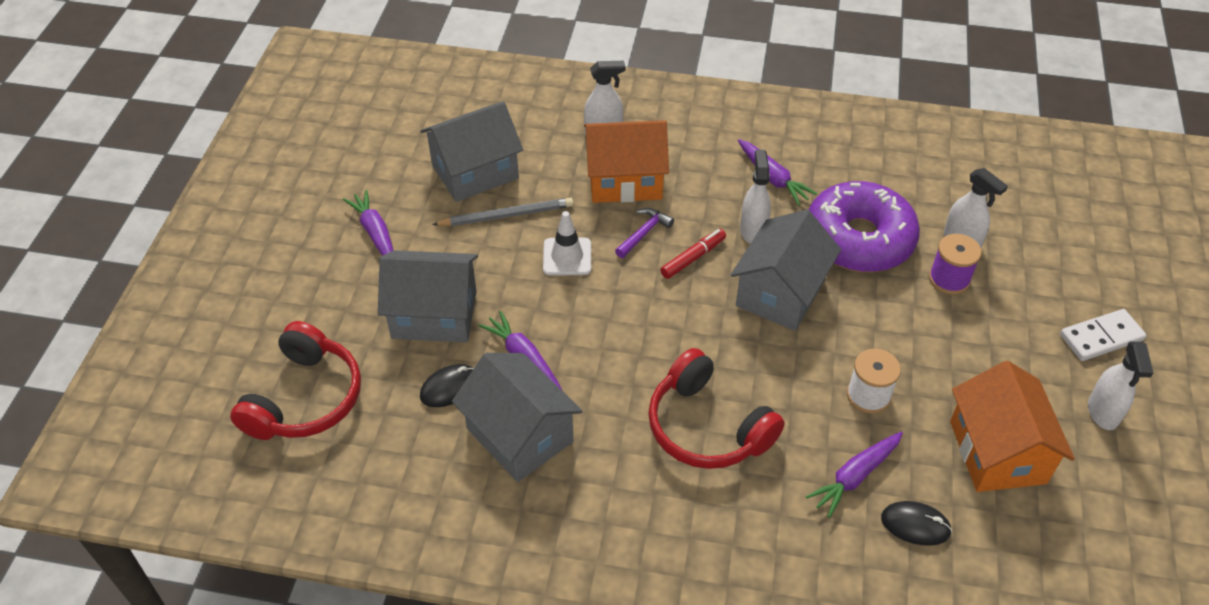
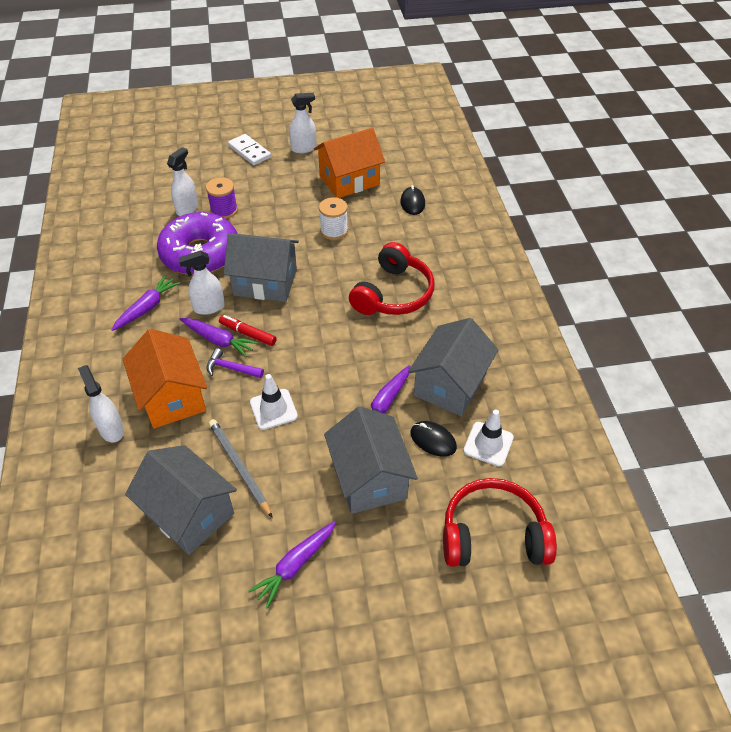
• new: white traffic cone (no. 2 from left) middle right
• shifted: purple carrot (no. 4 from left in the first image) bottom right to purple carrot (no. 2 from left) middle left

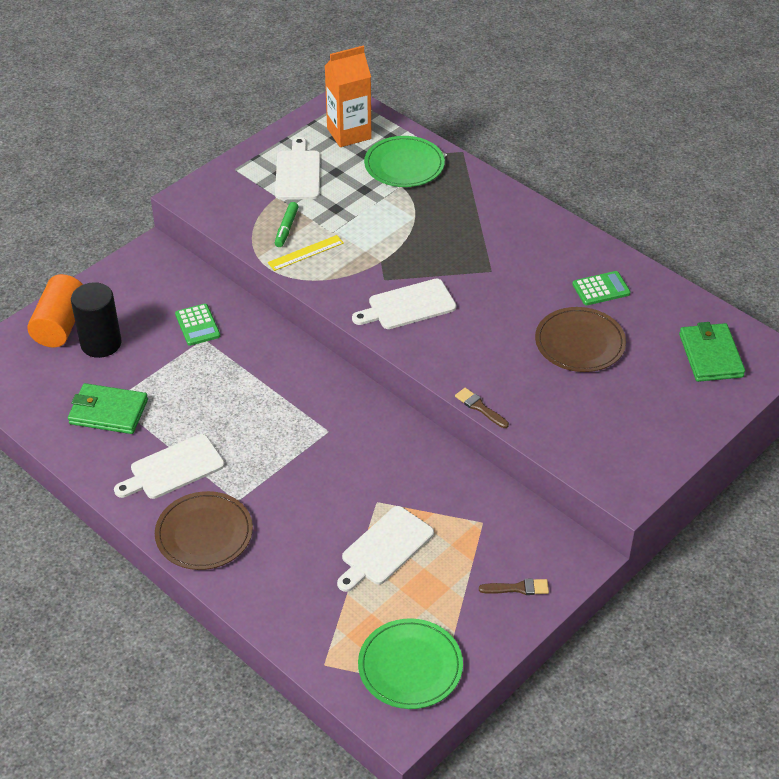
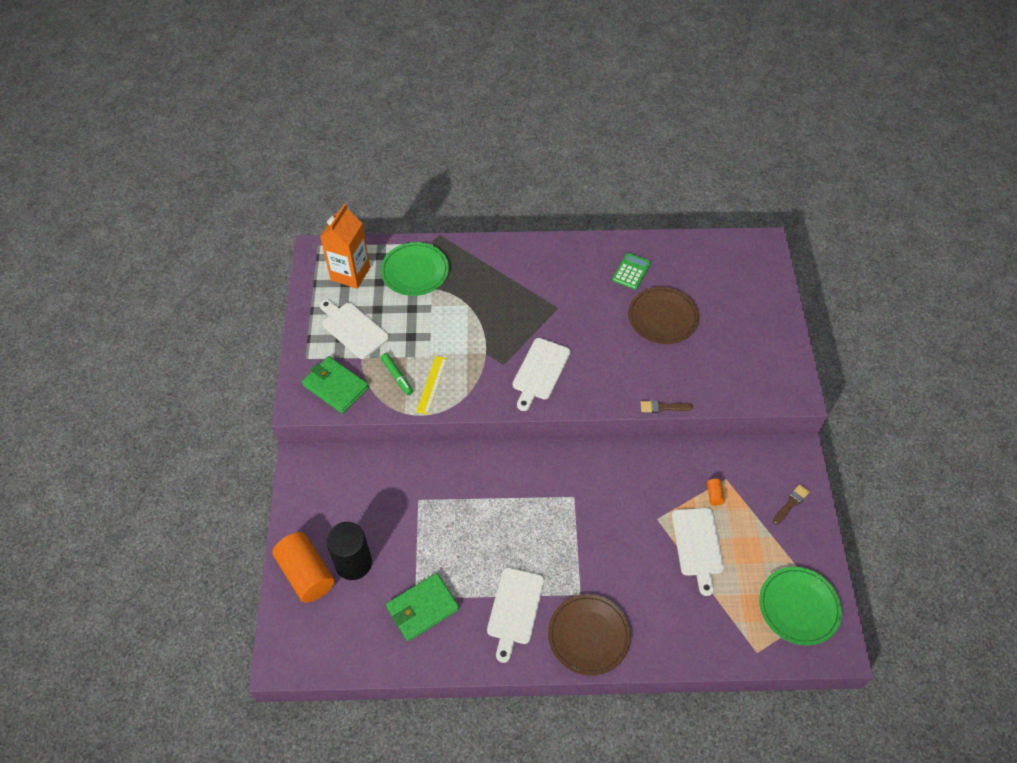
• gone: green calculator (no. 1 from left) middle left
• new: orange cylinder (no. 2 from left) middle right
• shifted: green wallet (no. 2 from left in the first image) middle right to green wallet (no. 1 from left) middle left

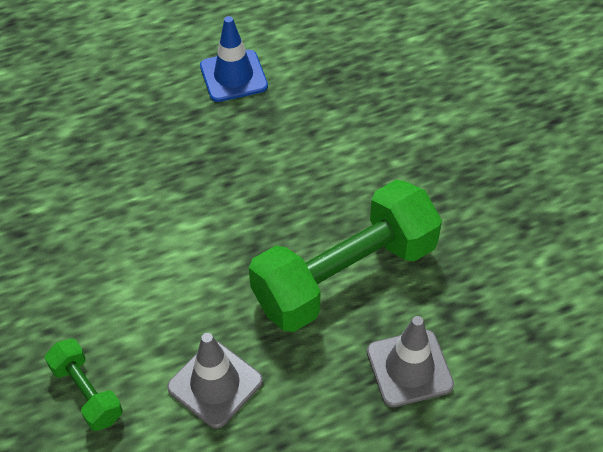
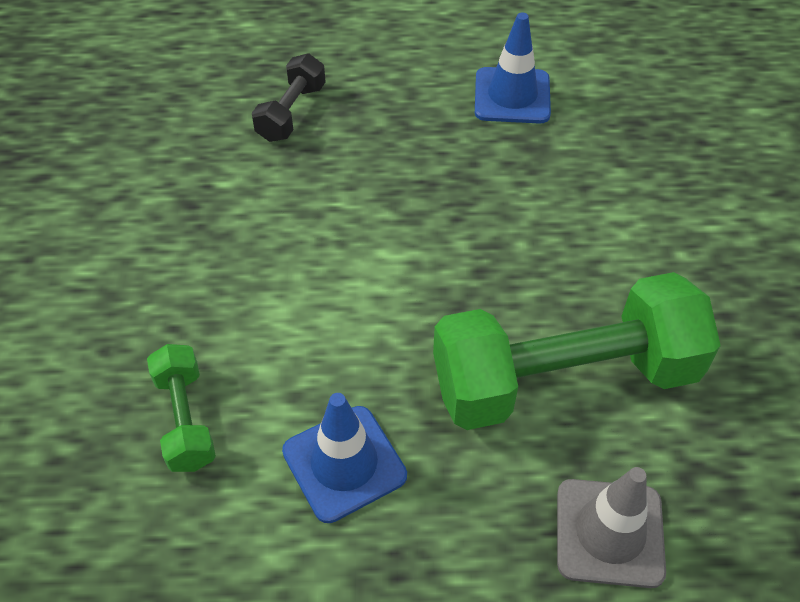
• new: black dumbbell top centre
• repainted: grey traffic cone (no. 1 from left) bottom centre to blue traffic cone (no. 1 from left) bottom centre

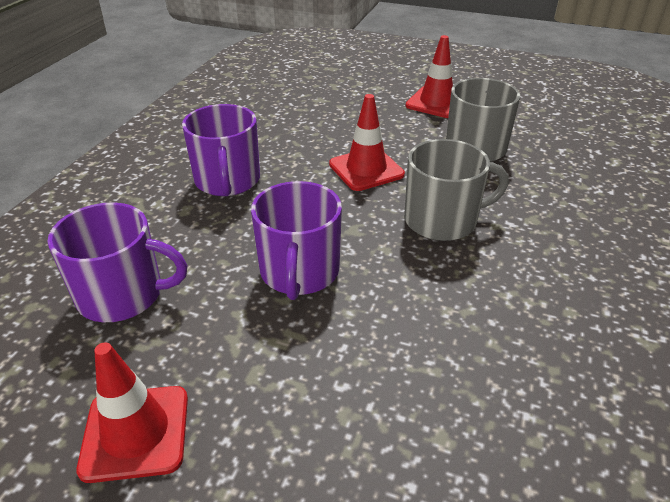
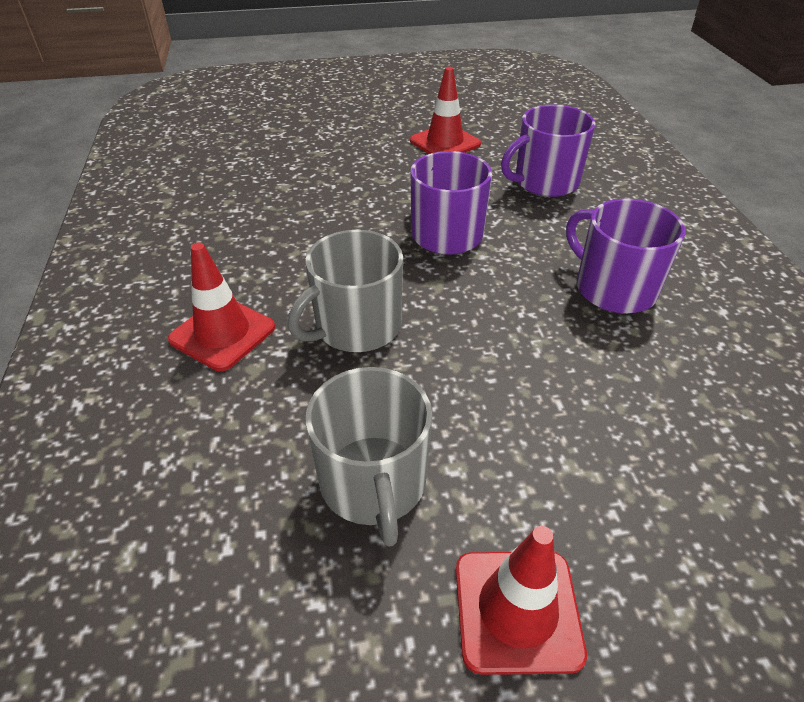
• shifted: red traffic cone (no. 2 from left in the first image) top centre to red traffic cone (no. 1 from left) middle left

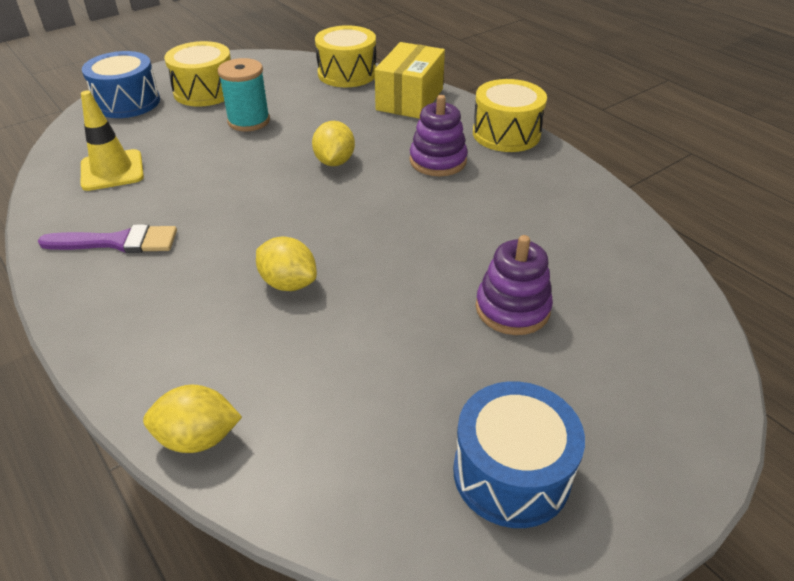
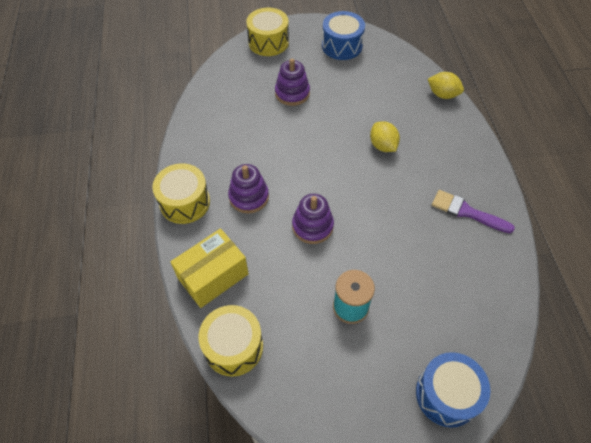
• gone: yellow traffic cone top left
• shifted: yellow drum (no. 1 from left in the first image) top left to yellow drum (no. 3 from left) top centre
• swapped: yellow lemon (no. 3 from left) top centre to purple stacking toy (no. 3 from left) centre

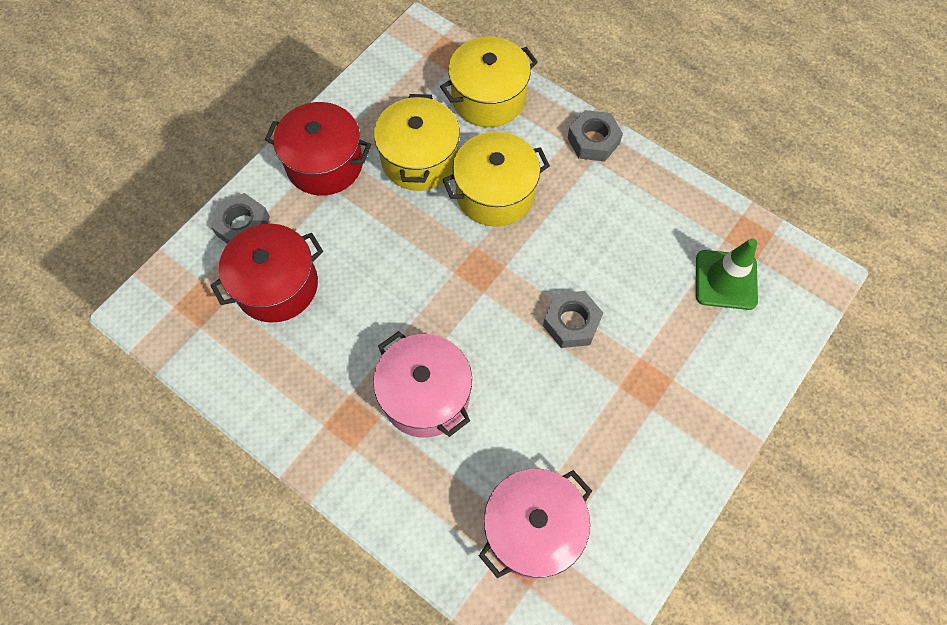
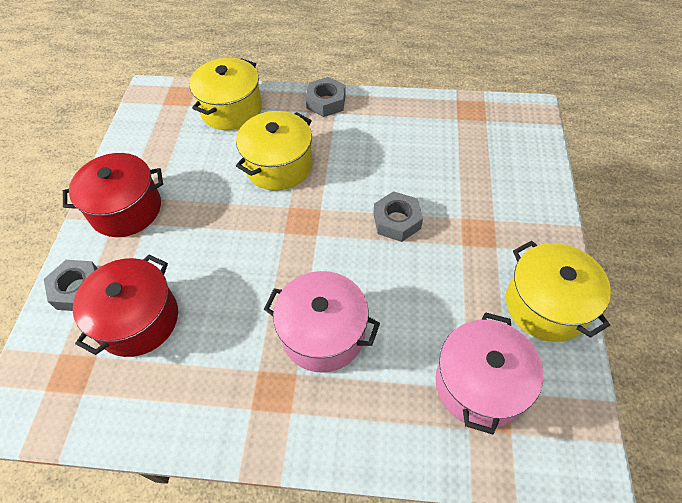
• gone: green traffic cone middle right
• shifted: yellow pot (no. 1 from left in the first image) top centre to yellow pot (no. 3 from left) middle right

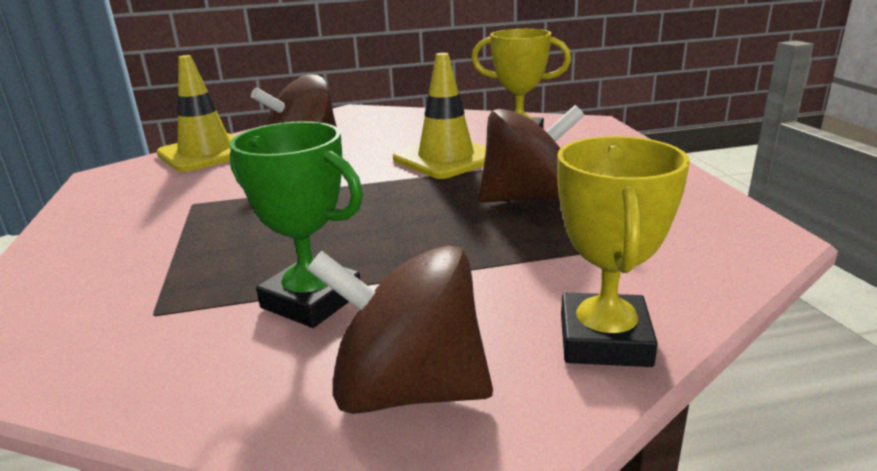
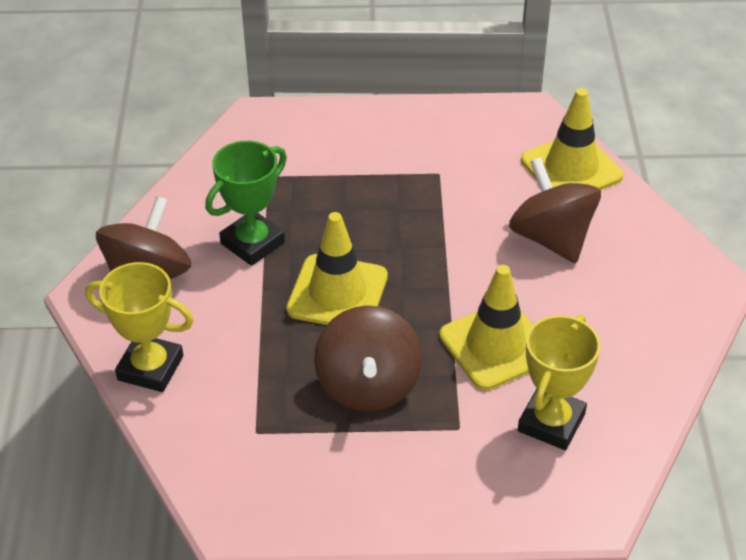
• new: yellow traffic cone (no. 1 from left) centre

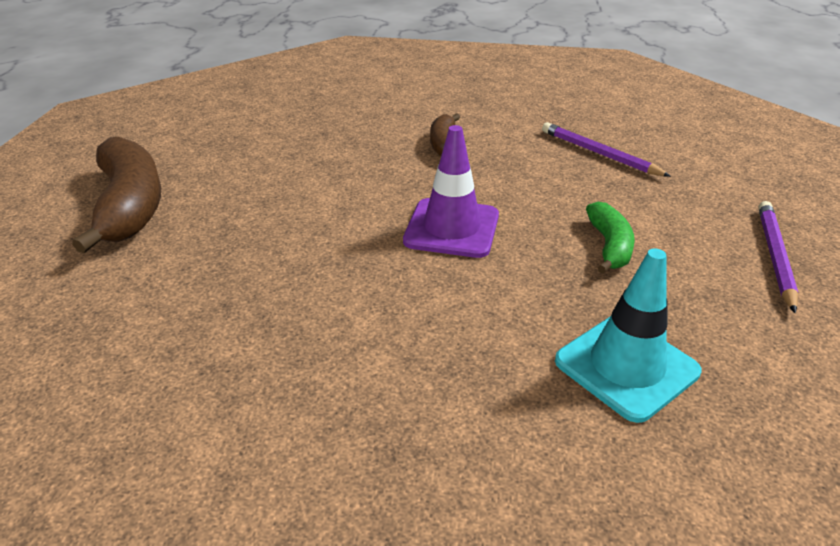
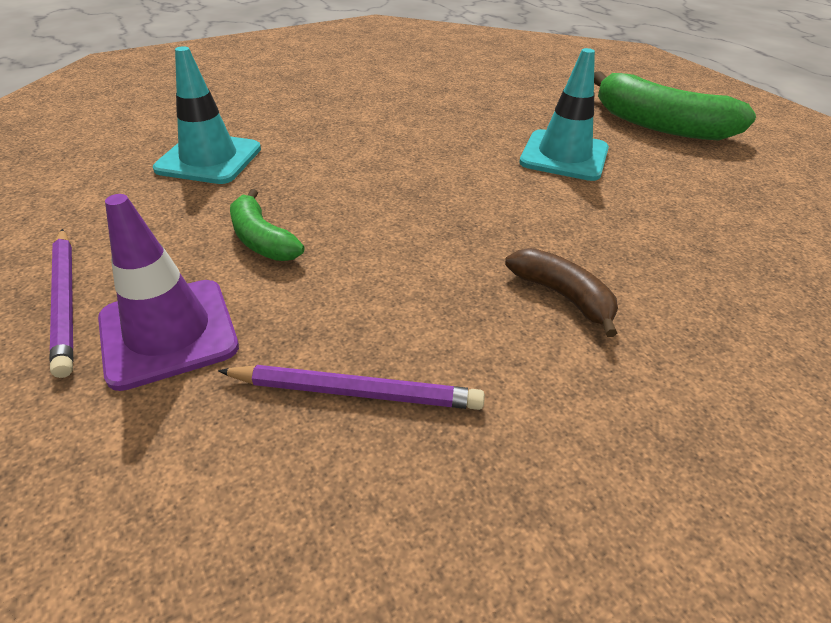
• new: turquoise traffic cone (no. 2 from left) top right
• shifted: purple traffic cone centre to middle left
• repainted: brown banana (no. 1 from left) middle left to green banana (no. 2 from left) top right

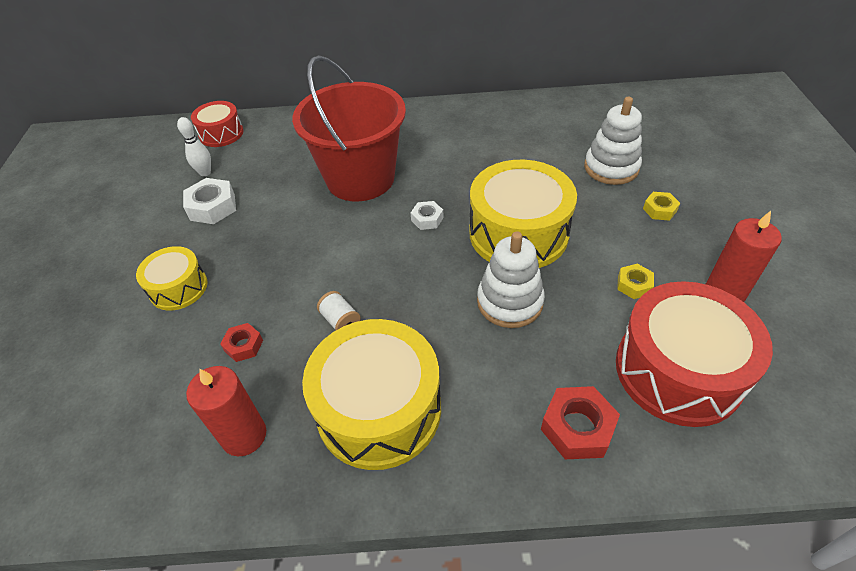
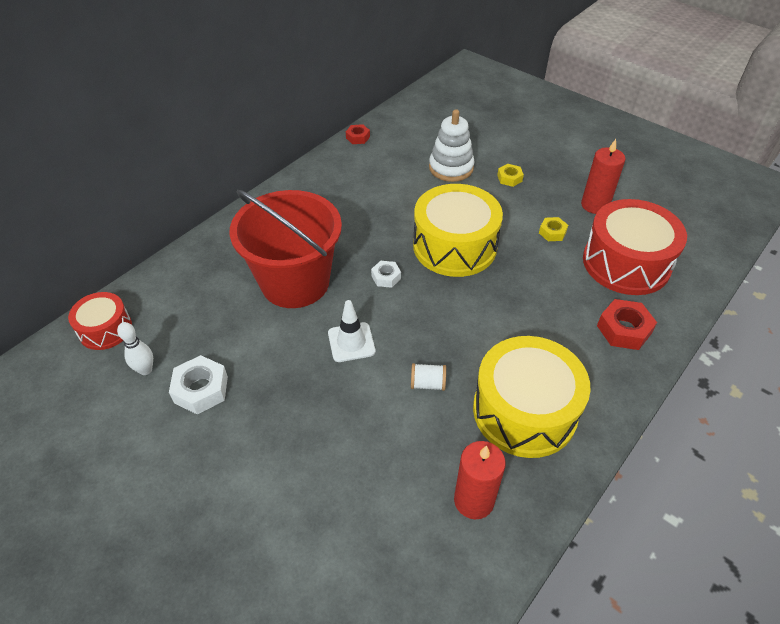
• gone: yellow drum (no. 1 from left) middle left
• gone: white stacking toy (no. 1 from left) centre
• new: white traffic cone centre
• shifted: red nut (no. 1 from left) middle left to top centre

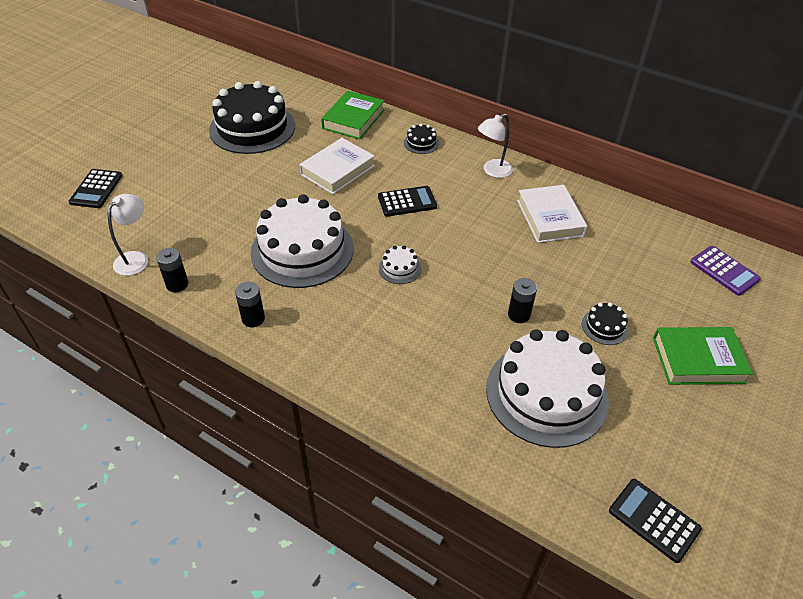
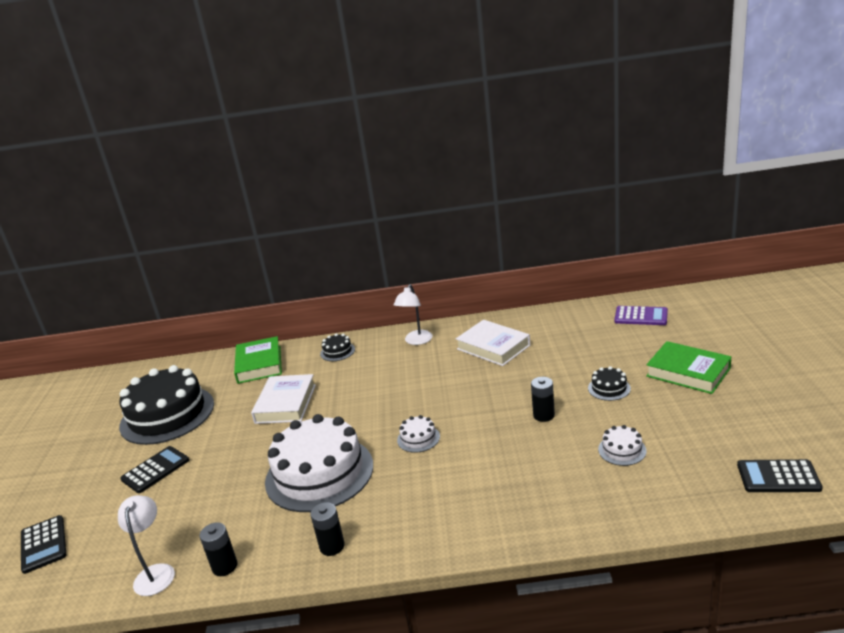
• shifted: black calculator (no. 2 from left) centre to bottom left
• rotated: green book (no. 2 from left) middle right = middle right 75 degrees clockwise
• scaled: white cake (no. 3 from left) middle right = bottom right x0.41

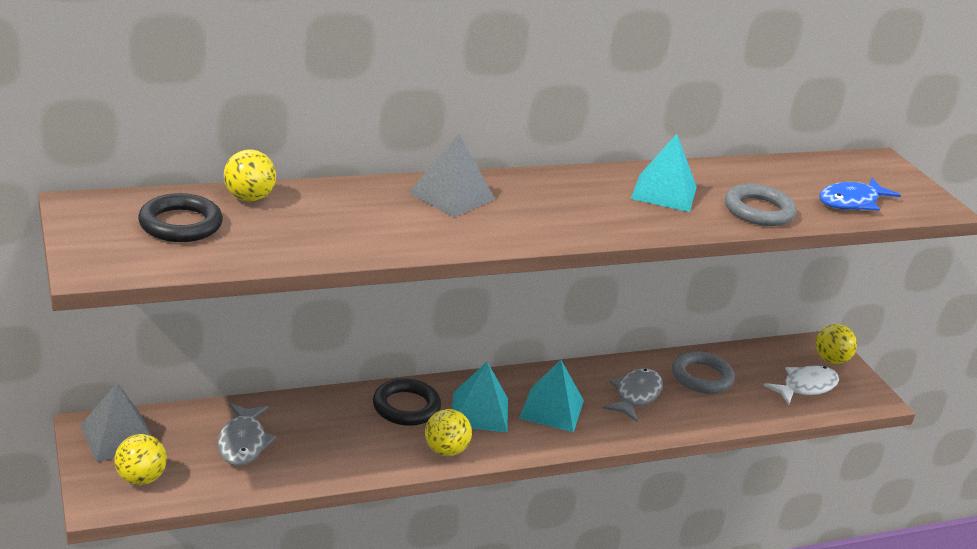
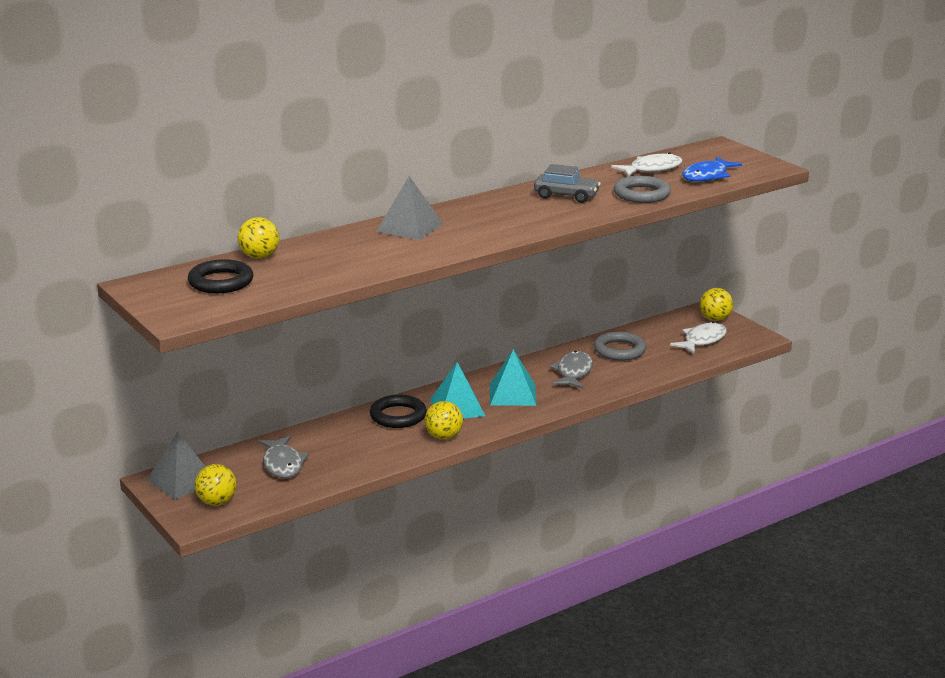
• new: white fish (no. 1 from left) top right
• swapped: turquoise pyramid (no. 3 from left) top right to grey car top centre

